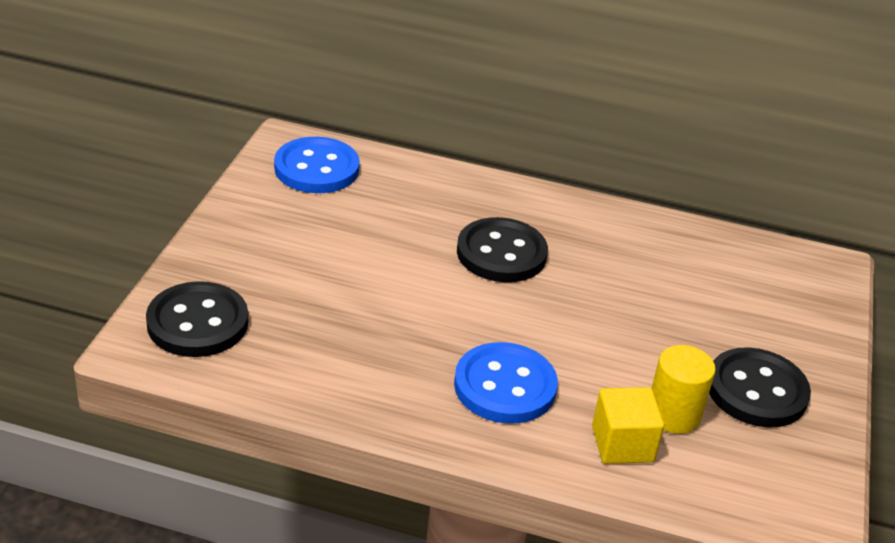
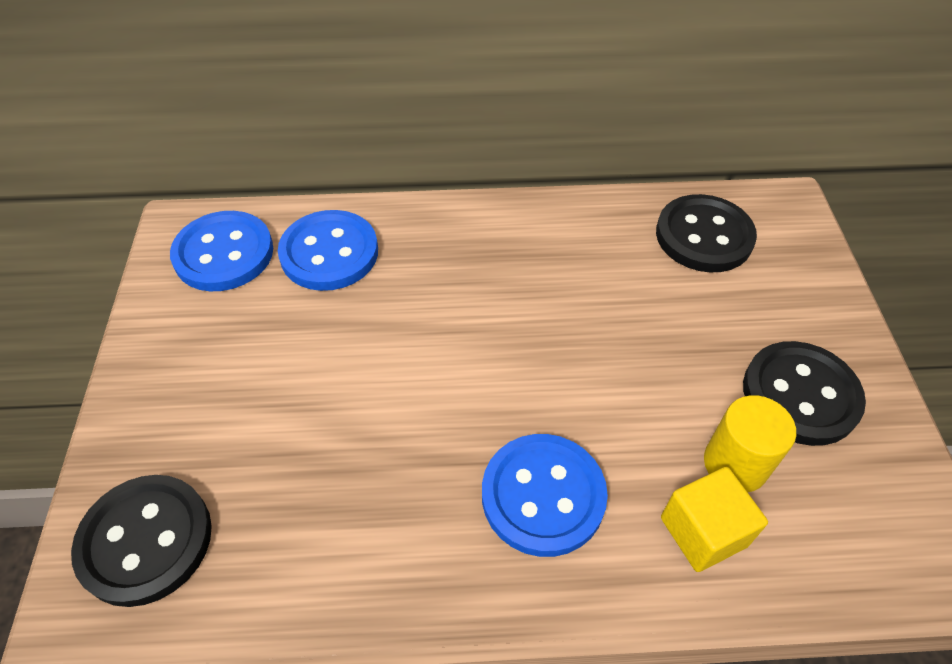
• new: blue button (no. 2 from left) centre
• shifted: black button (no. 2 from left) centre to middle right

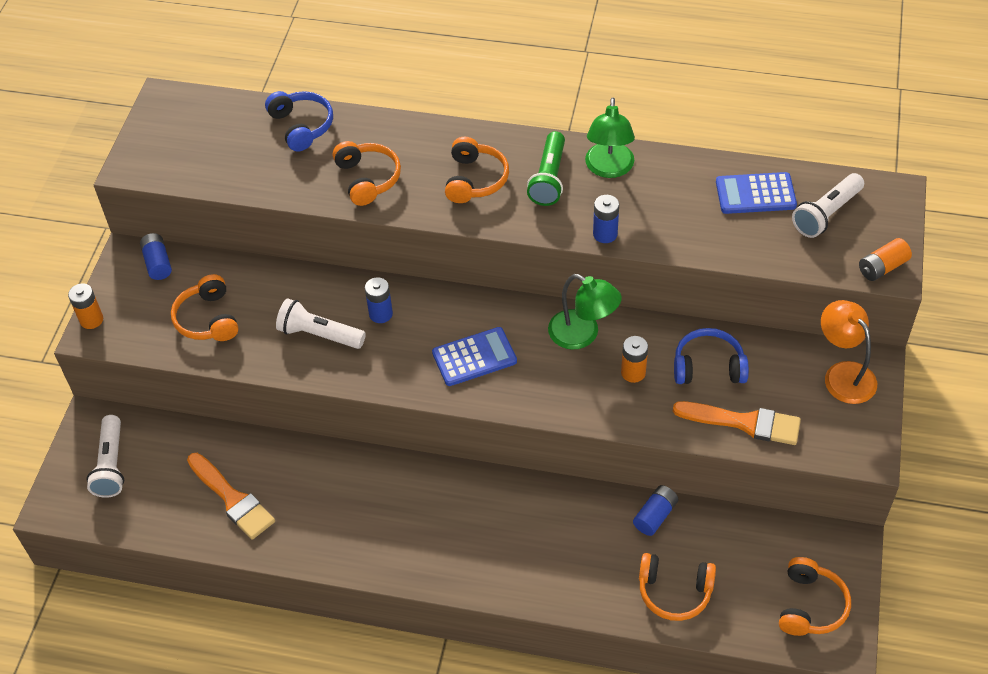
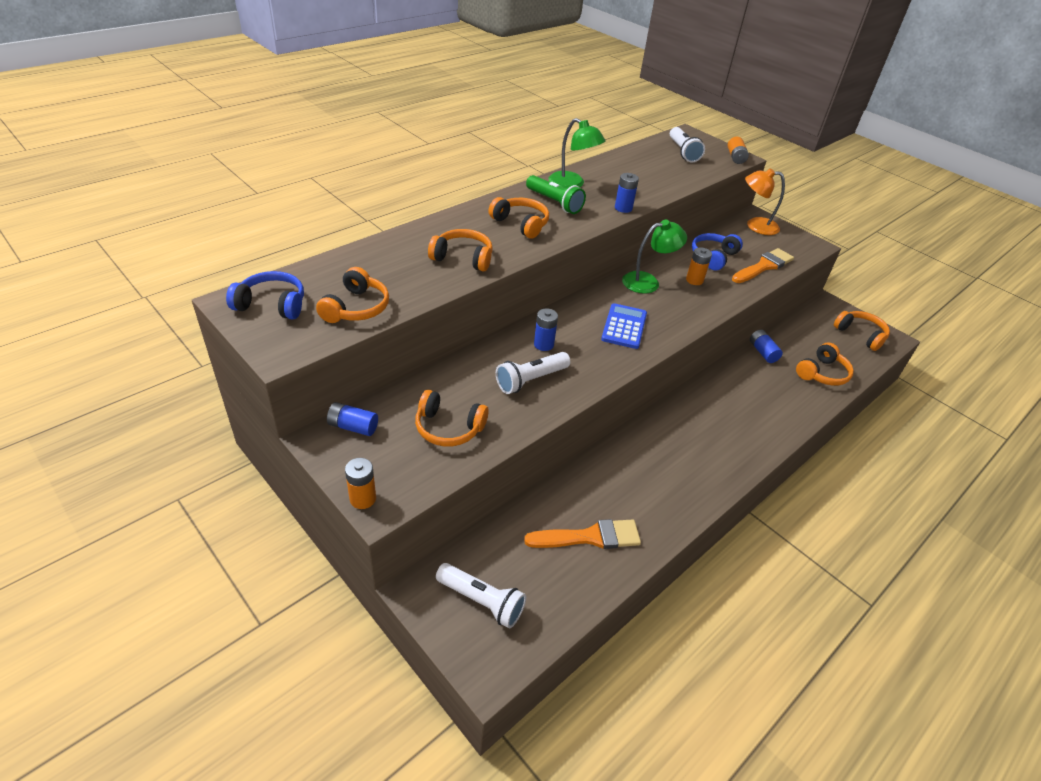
• gone: blue calculator (no. 2 from left) top right
• new: orange headphones (no. 1 from left) centre
• shifted: blue headphones (no. 1 from left) top left to middle left

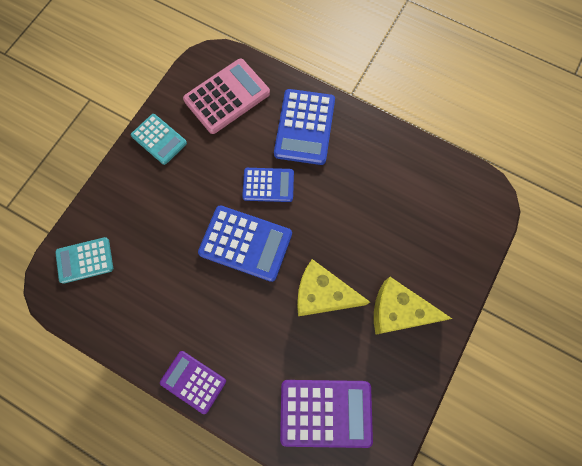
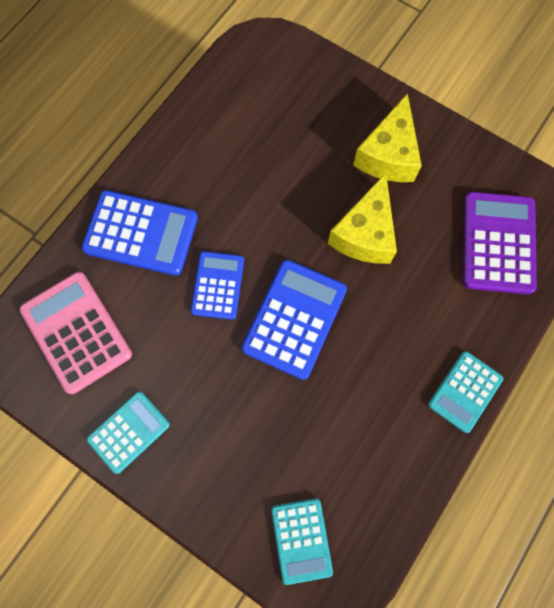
• repainted: purple calculator (no. 1 from left) bottom left to turquoise calculator (no. 3 from left) middle right

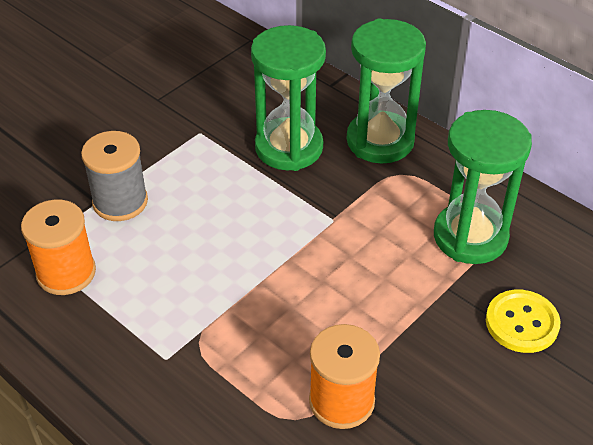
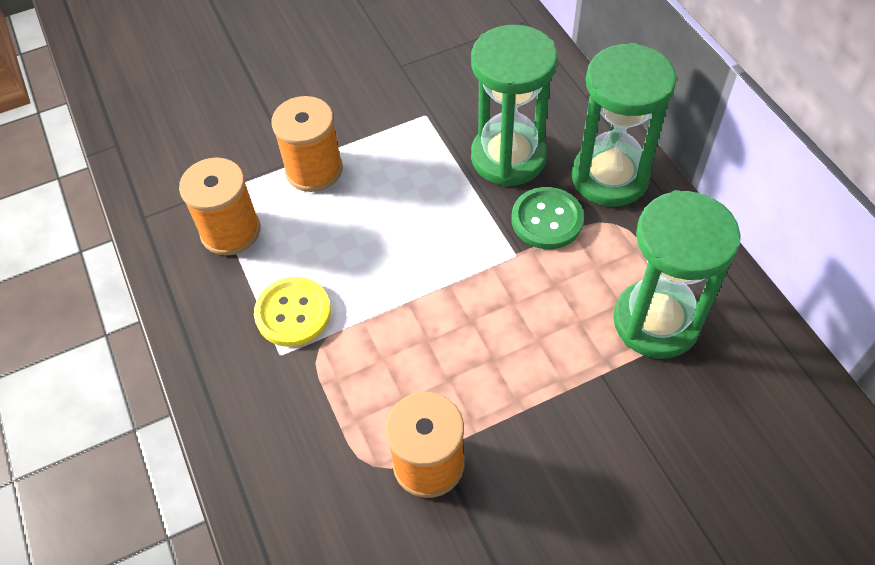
• new: green button centre
• shifted: yellow button bottom right to centre
• repainted: grey spool middle left to orange spool (no. 2 from left) top centre

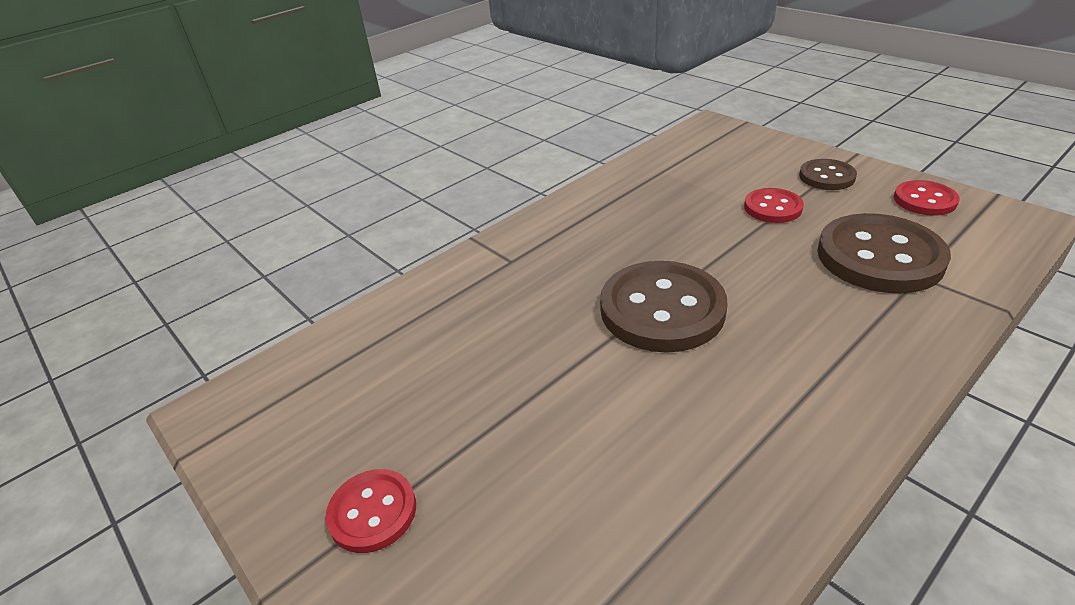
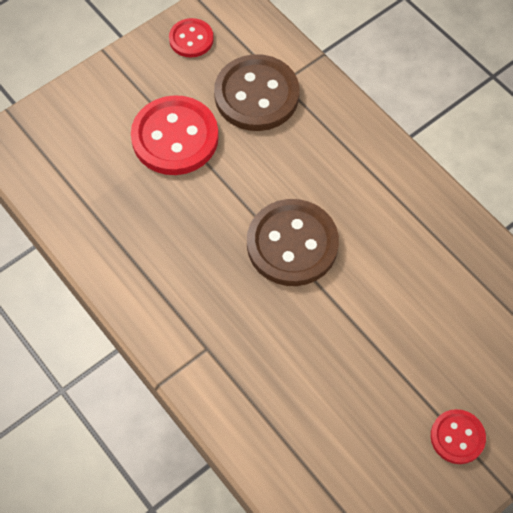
• gone: brown button (no. 2 from left) top right
• scaled: red button (no. 2 from left in the first image) middle right = top centre x1.85

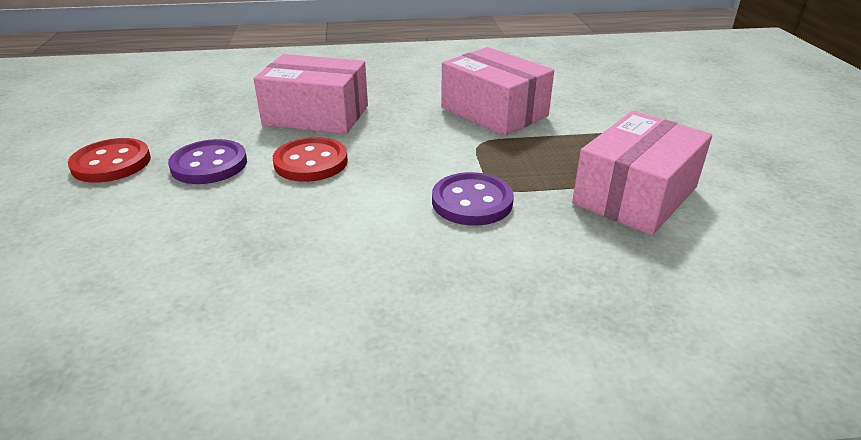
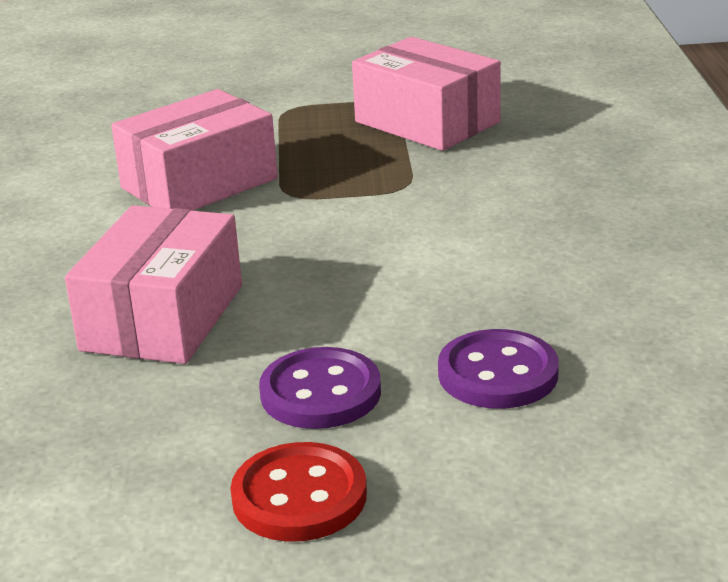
• gone: red button (no. 2 from left) centre
• shifted: purple button (no. 2 from left) centre to middle right

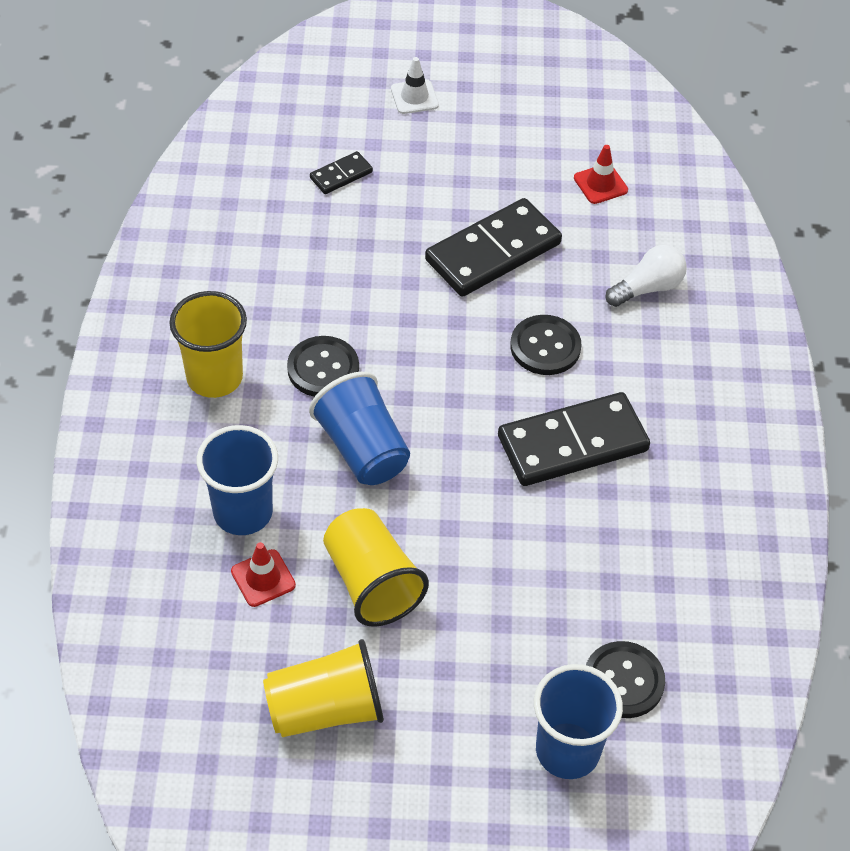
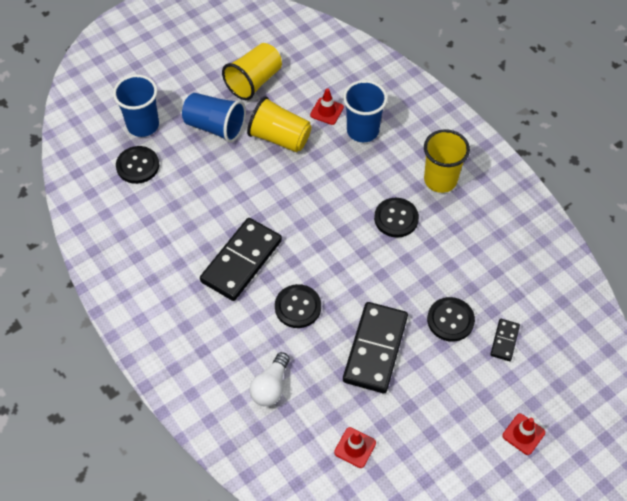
• new: black button (no. 4 from left) middle right
• shifted: blue cup (no. 2 from left) centre to top centre
• repainted: white traffic cone top centre to red traffic cone (no. 3 from left) bottom right

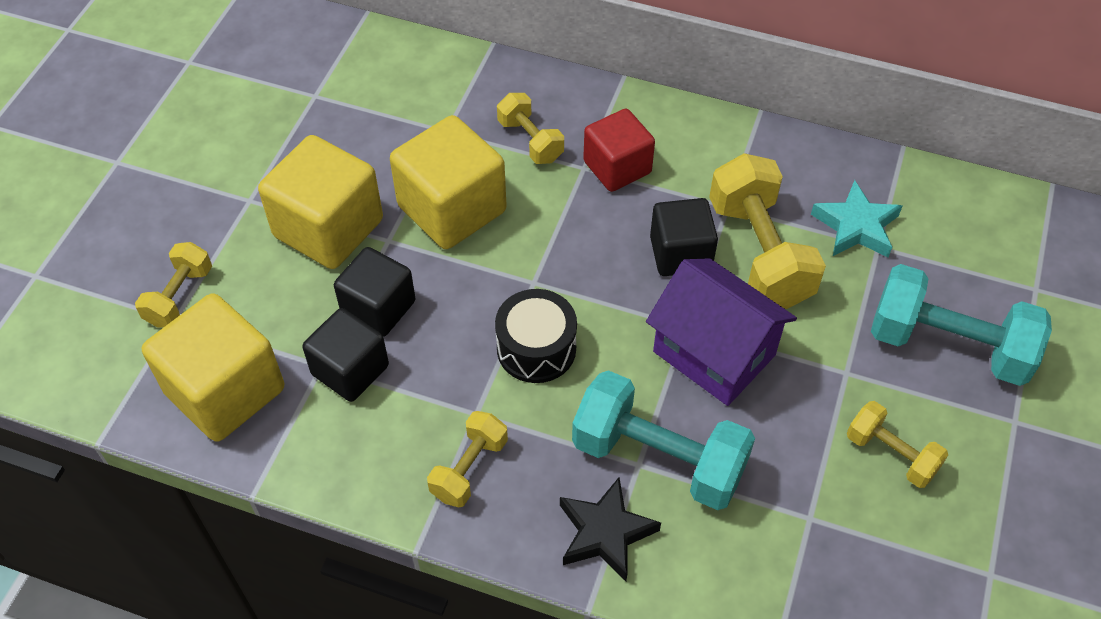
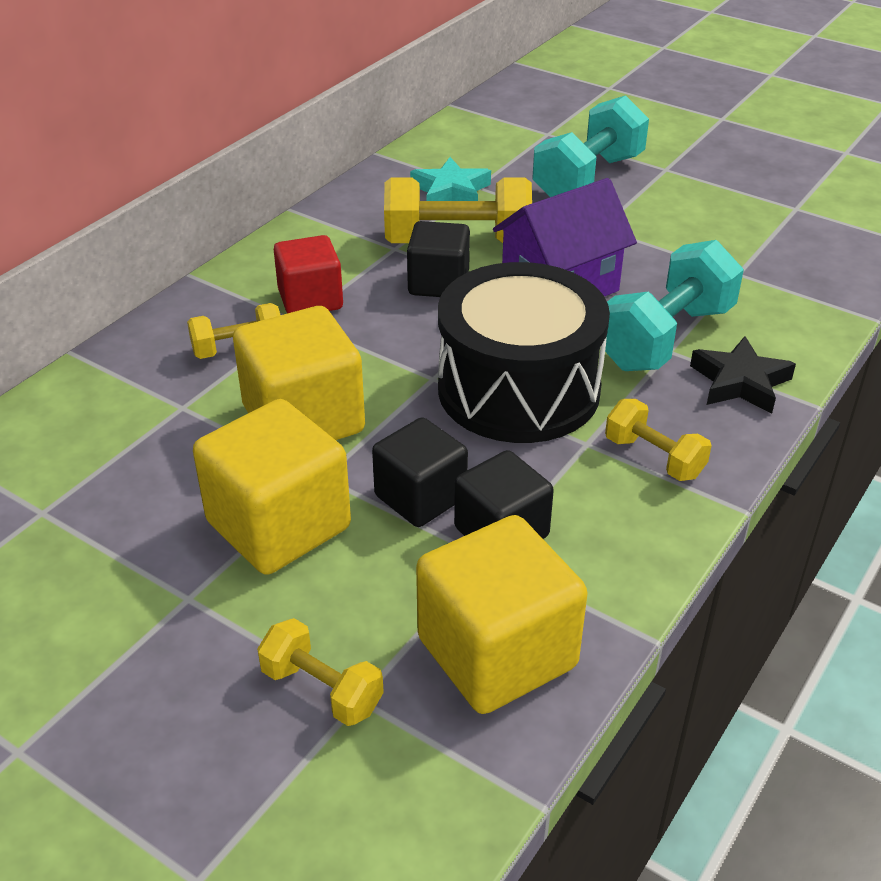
• gone: yellow dumbbell (no. 5 from left) bottom right
• scaled: black drum centre = centre x1.89

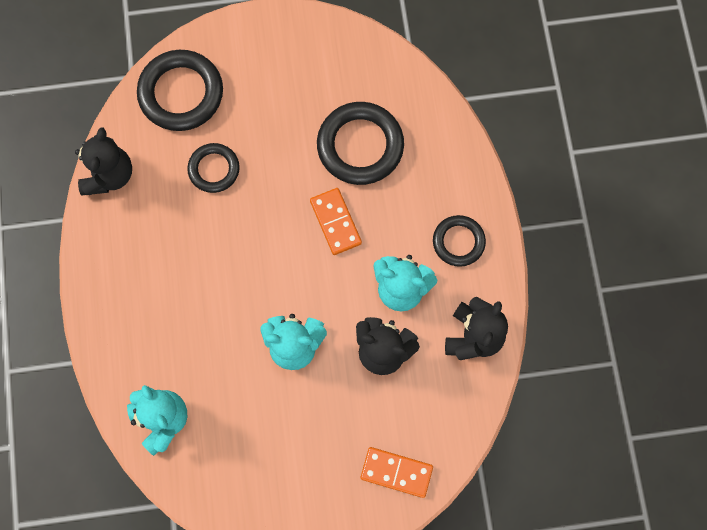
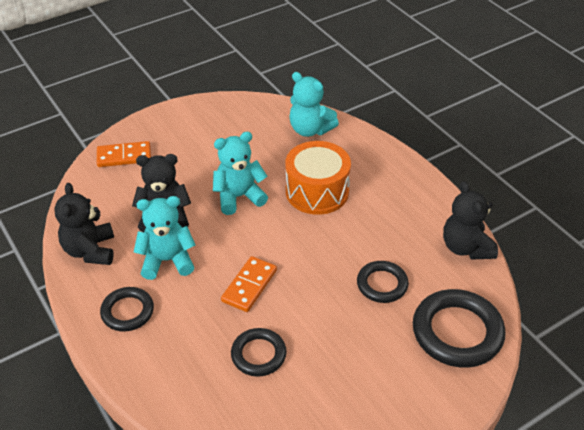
• new: orange drum centre
• rotated: orange domino (no. 1 from left in the first image) centre = centre 75 degrees clockwise
• scaled: black ring (no. 3 from left in the first image) top centre = bottom centre x0.59

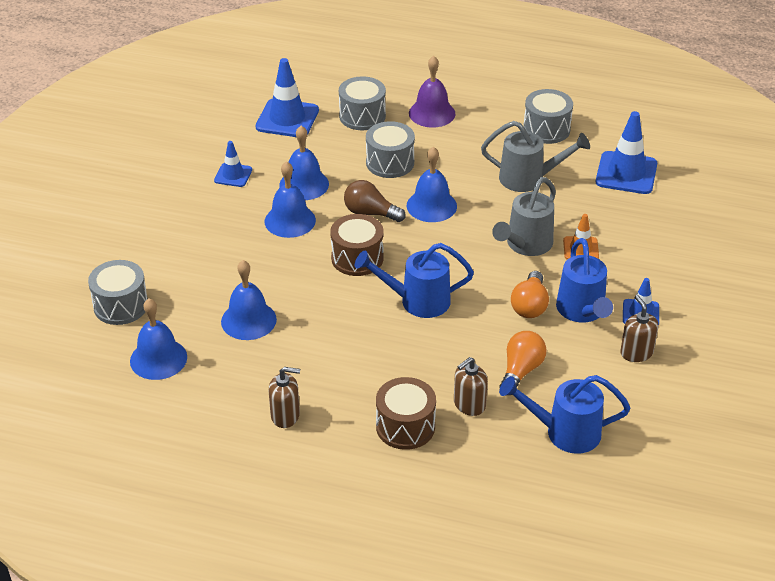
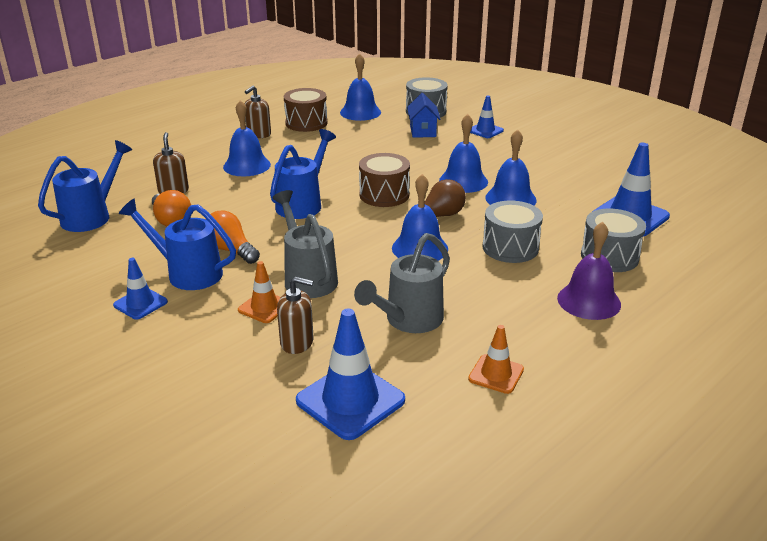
• new: blue house top centre
• shifted: blue traffic cone (no. 1 from left in the first image) top left to blue traffic cone (no. 3 from left) top centre
• shifted: blue bell (no. 2 from left in the first image) middle left to blue bell (no. 1 from left) top left
• shifted: brown drum (no. 2 from left in the first image) bottom centre to brown drum (no. 1 from left) top centre
• shifted: brown soap dispenser (no. 3 from left) middle right to centre
• swapped: grey drum (no. 4 from left) top right to orange traffic cone (no. 2 from left) centre

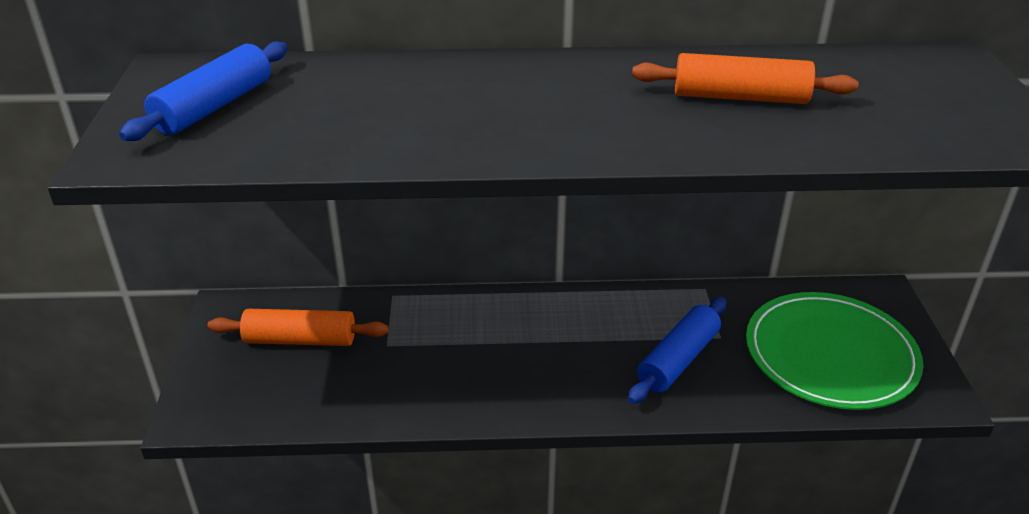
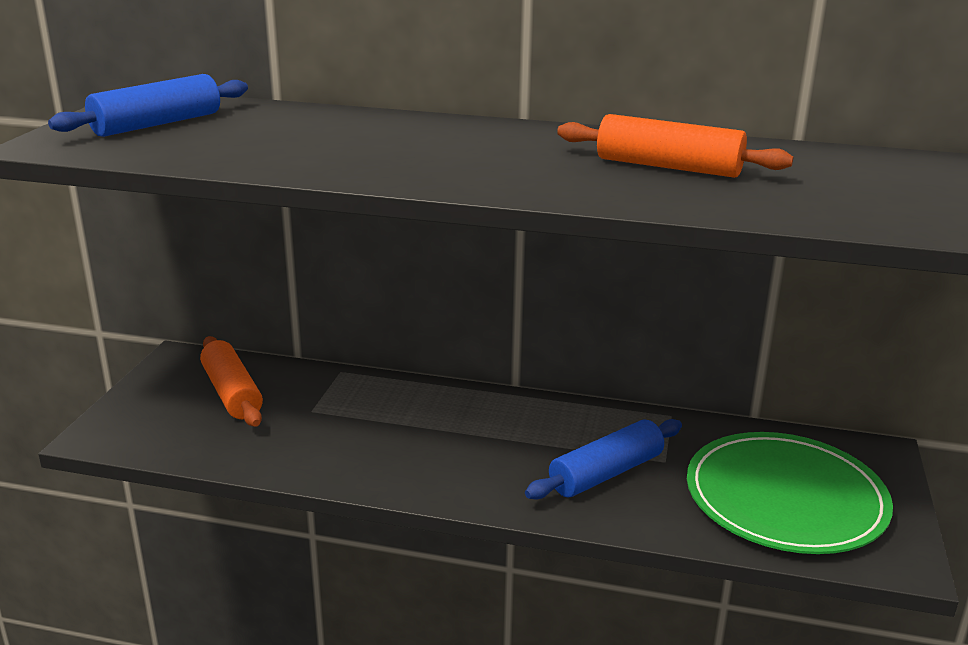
• rotated: orange rolling pin (no. 1 from left) middle left = middle left 45 degrees clockwise

